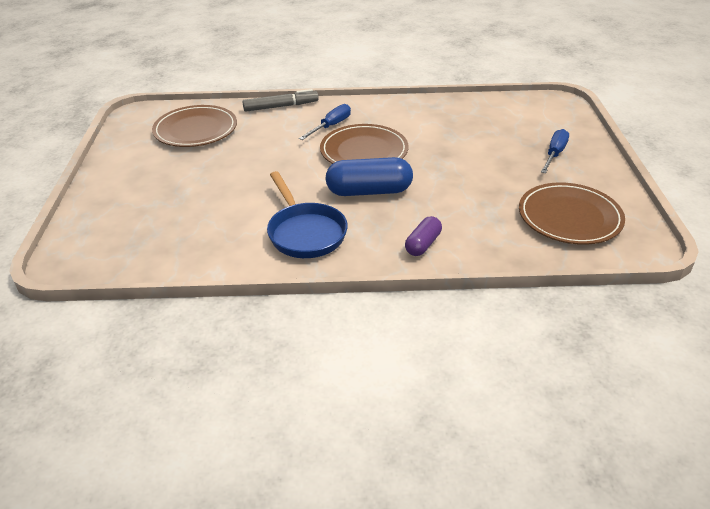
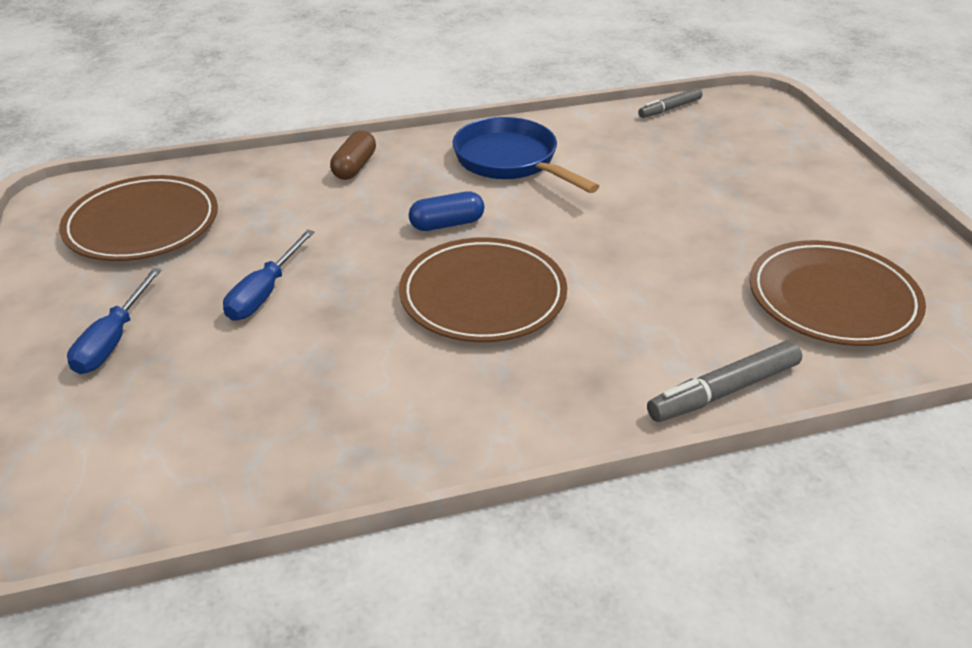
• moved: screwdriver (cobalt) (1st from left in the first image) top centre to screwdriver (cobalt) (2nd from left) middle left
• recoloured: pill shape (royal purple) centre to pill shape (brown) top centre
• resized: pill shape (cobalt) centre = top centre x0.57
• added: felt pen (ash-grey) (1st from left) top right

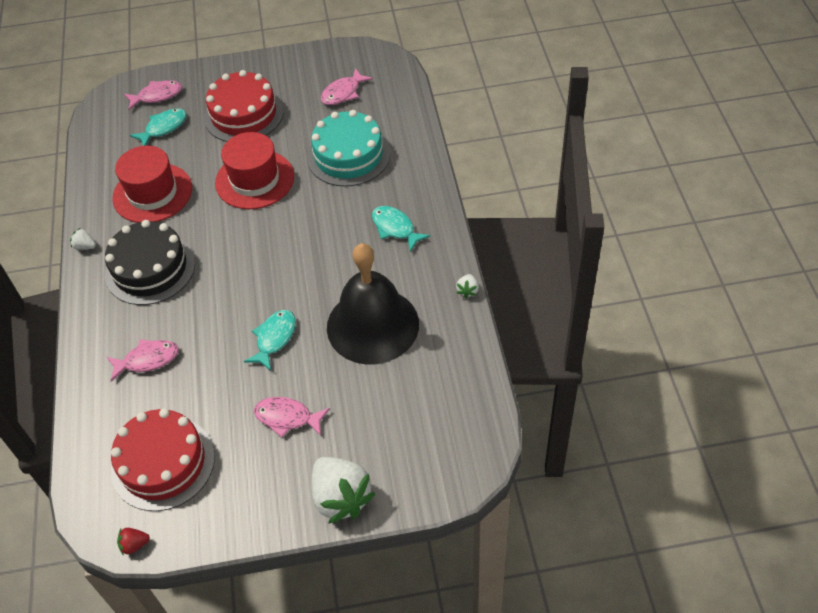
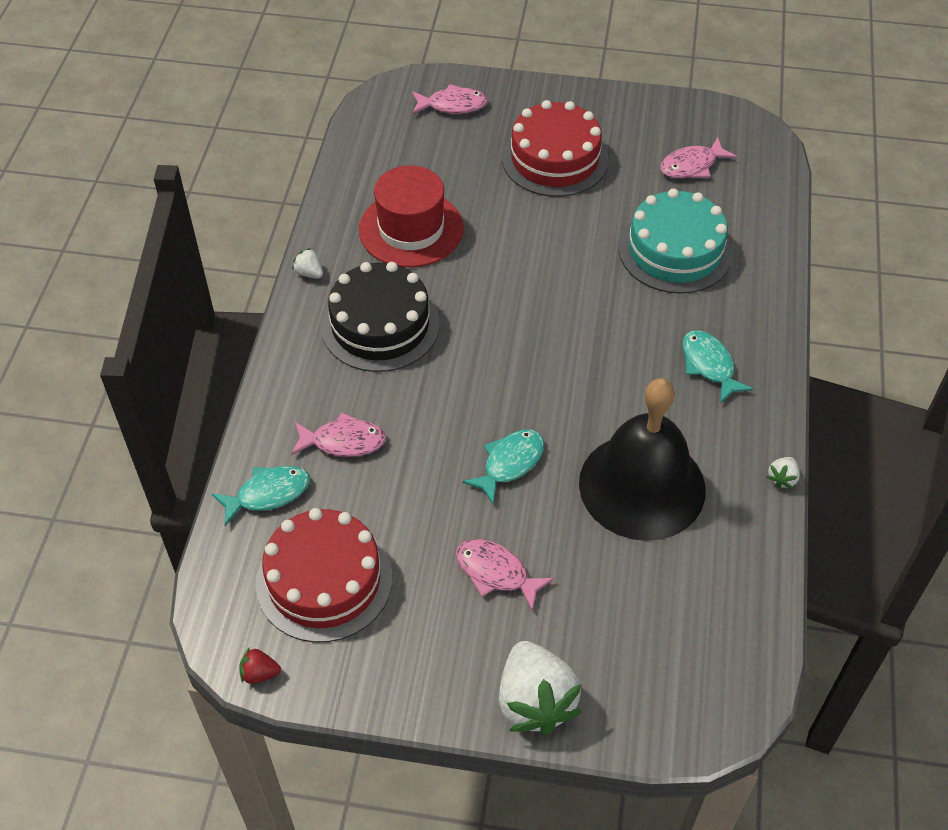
• moved: fish (teal) (1st from left) top left to middle left
• removed: tall hat (red) (2nd from left) top left

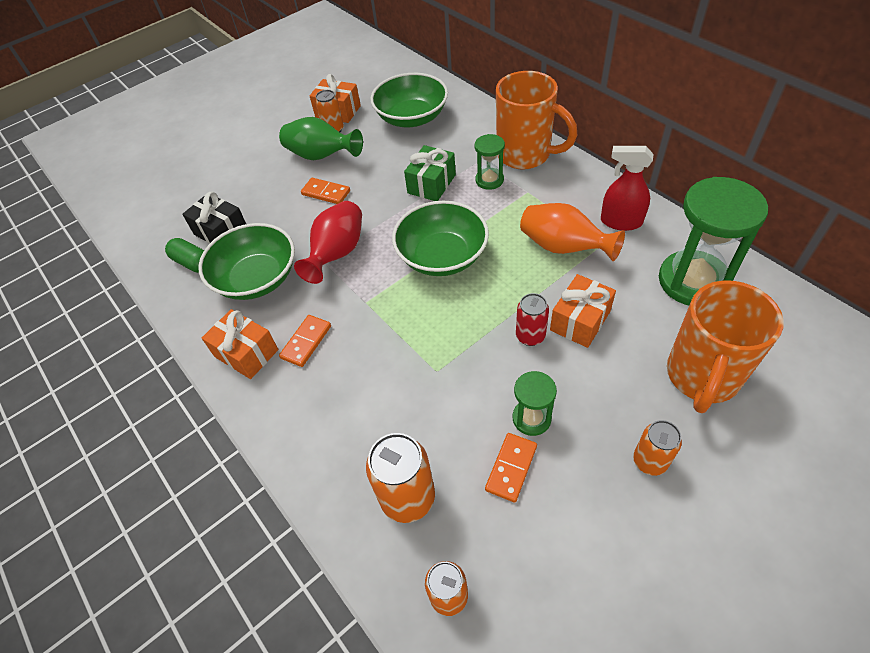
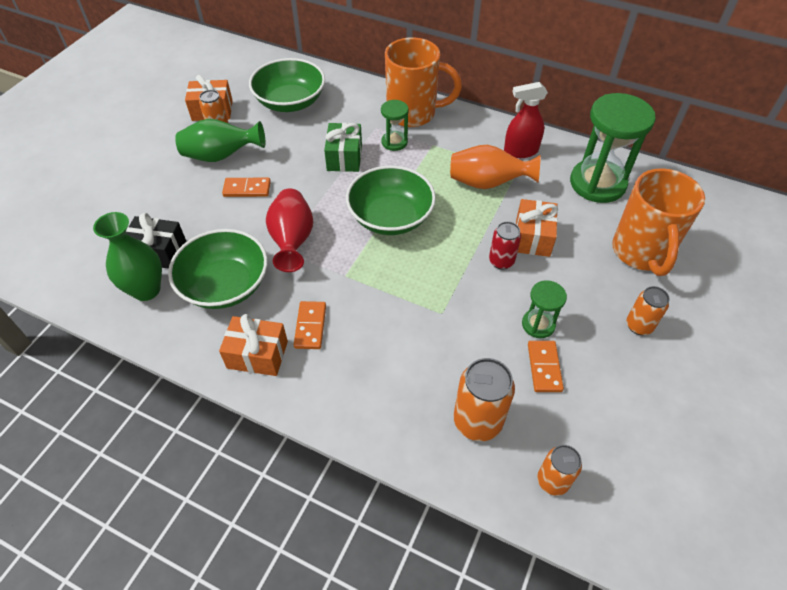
• replaced: pill shape (emerald) middle left to tall vase (emerald) (1st from left) middle left

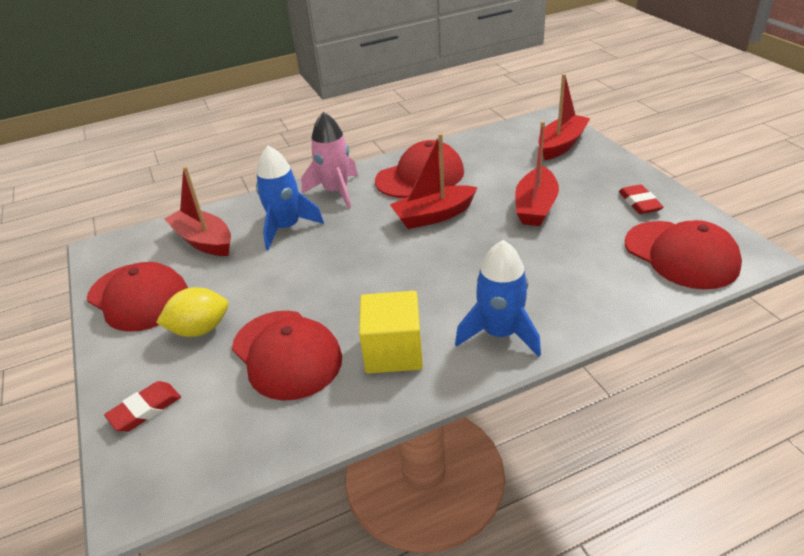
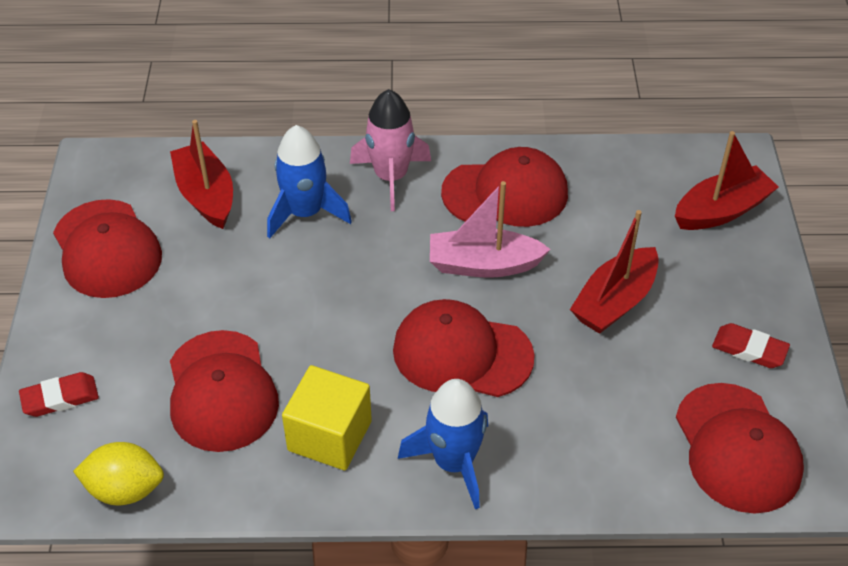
• moved: toy lemon (golden) middle left to bottom left
• added: cap (red) (3rd from left) centre
• recoloured: boat (red) (2nd from left) top centre to boat (rosy) centre
• turned: eraser (red) (2nd from left) middle right = middle right 75 degrees counterclockwise

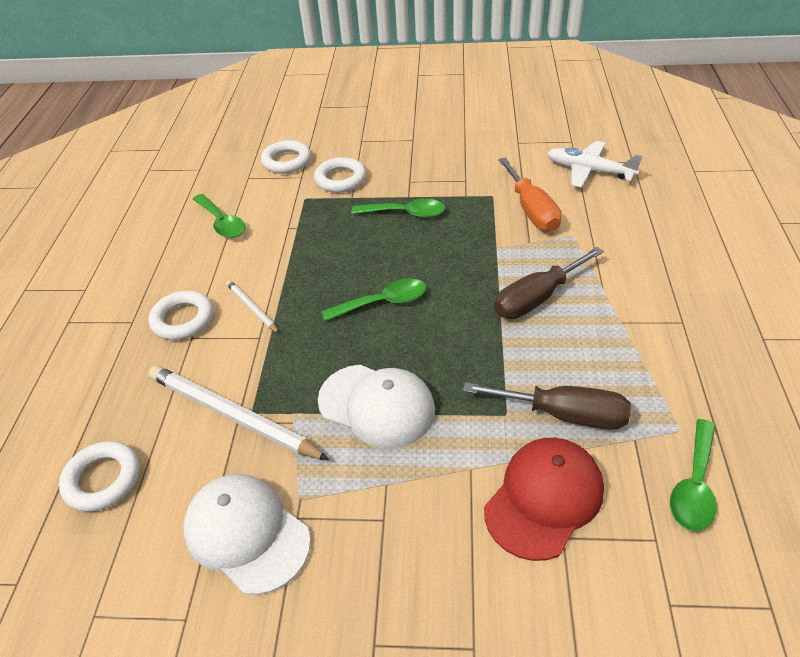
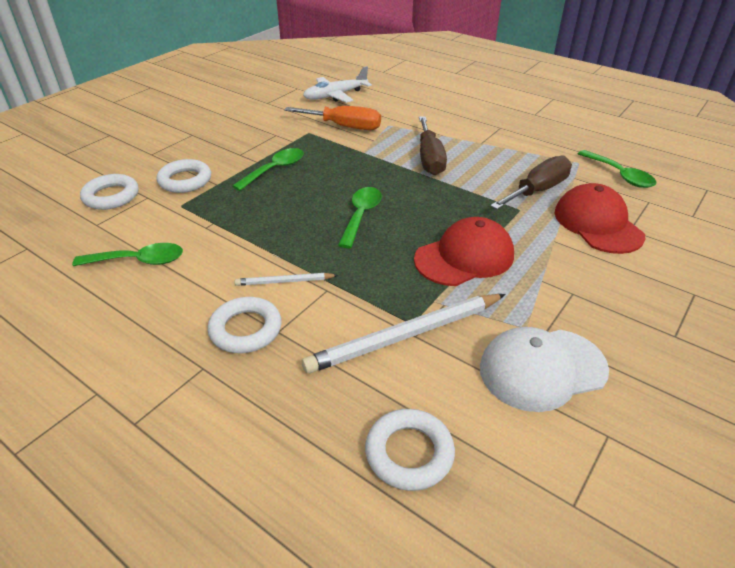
• recoloured: cap (pure white) (2nd from left) centre to cap (red) (1st from left) centre

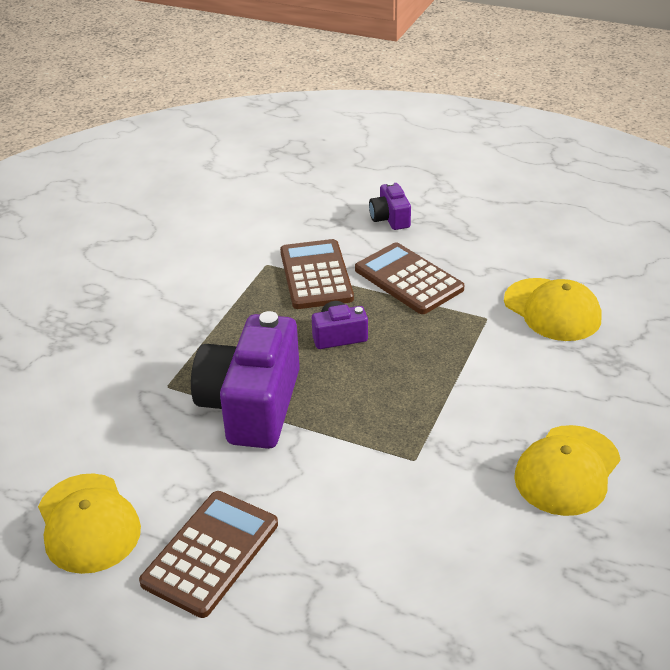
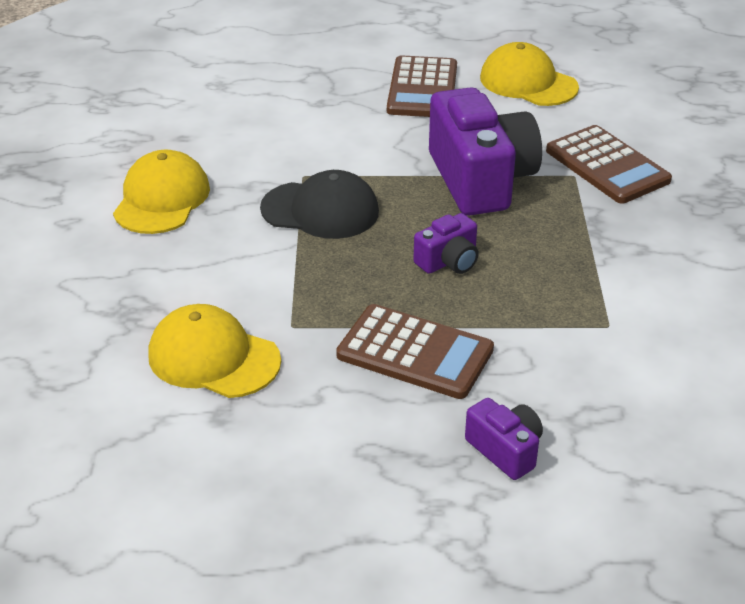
• added: cap (black) centre
• moved: calculator (brown) (2nd from left in the first image) centre to calculator (brown) (3rd from left) top right

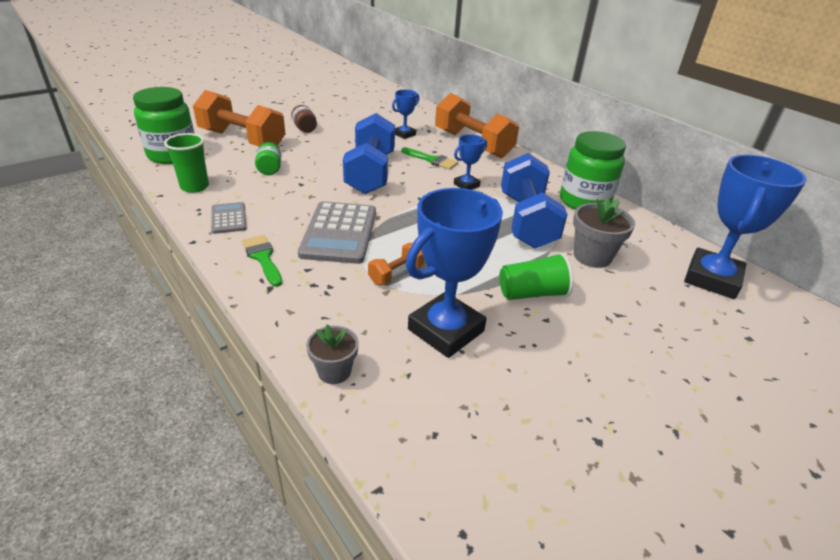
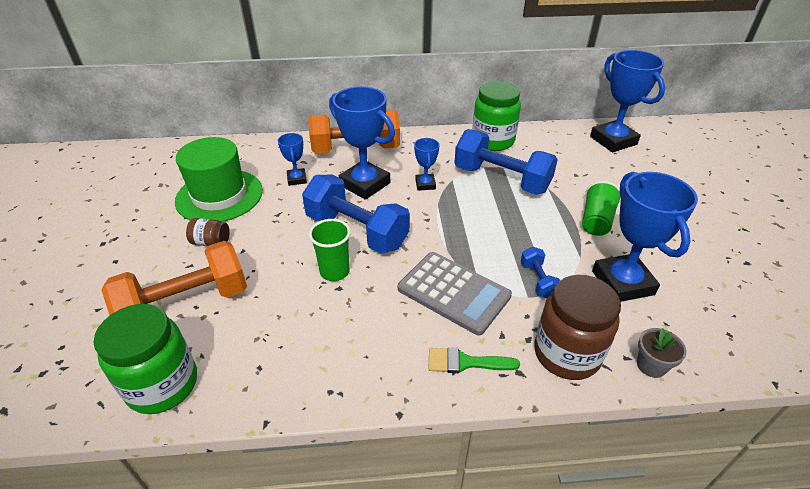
• added: tall hat (emerald) middle left
• moved: tumbler (emerald) (1st from left) top left to centre
• replaced: brush (emerald) (2nd from left) top centre to trophy (cobalt) (2nd from left) top centre
• recoloured: dumbbell (orange) (2nd from left) centre to dumbbell (cobalt) (3rd from left) middle right
• added: jar (brown) (2nd from left) bottom right
• removed: calculator (ash-grey) (1st from left) middle left
• removed: jar (emerald) (2nd from left) top left
• removed: plant pot (ash-grey) (2nd from left) middle right

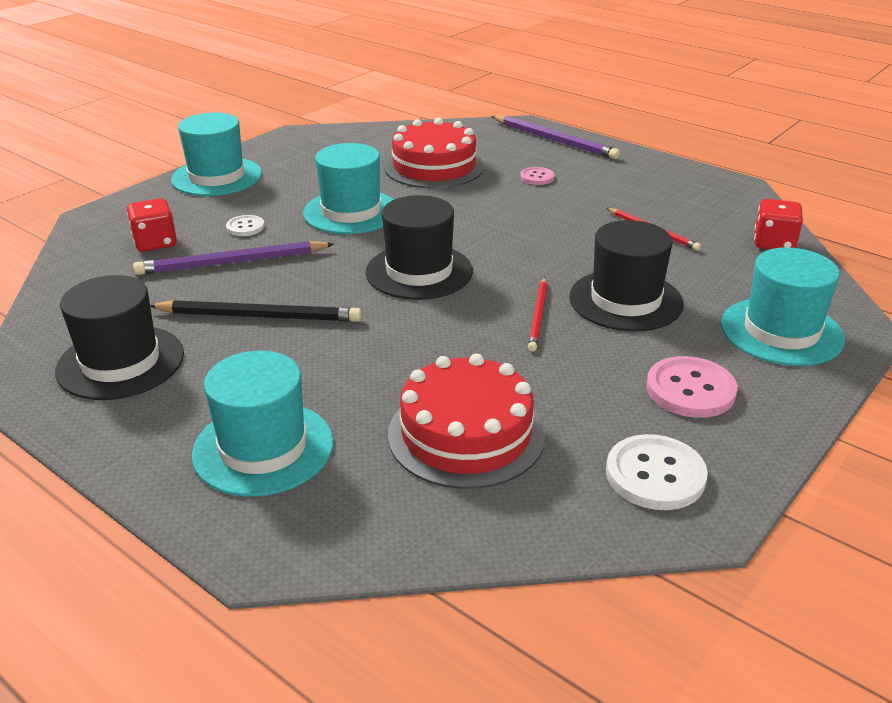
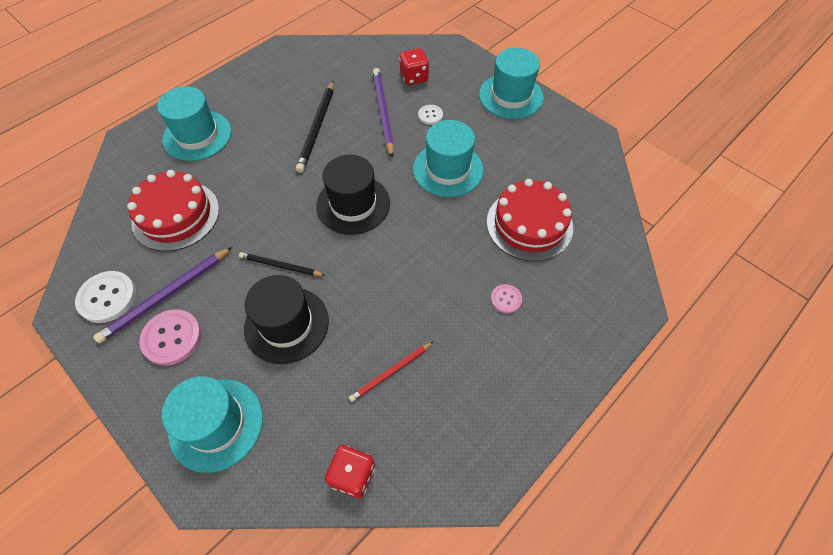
• moved: pencil (royal purple) (2nd from left in the first image) top centre to pencil (royal purple) (1st from left) middle left
• recoloured: pencil (red) (1st from left) centre to pencil (black) (1st from left) centre
• removed: tall hat (black) (1st from left) middle left

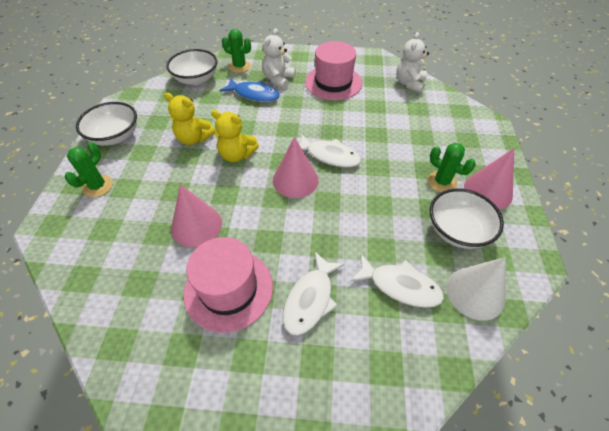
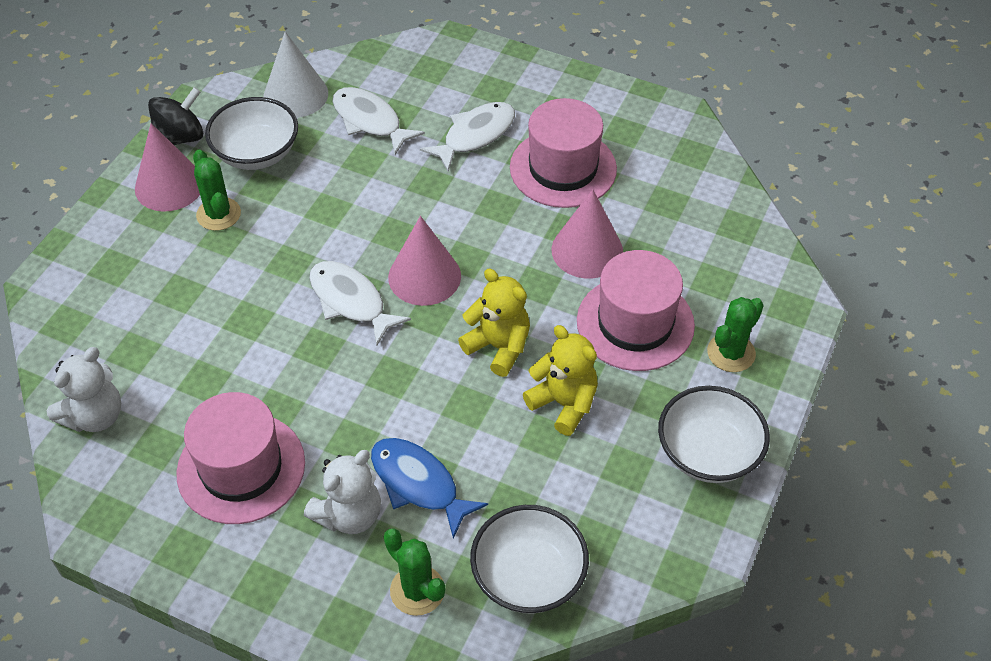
• added: whirligig (black) top left
• added: tall hat (rosy) (3rd from left) centre

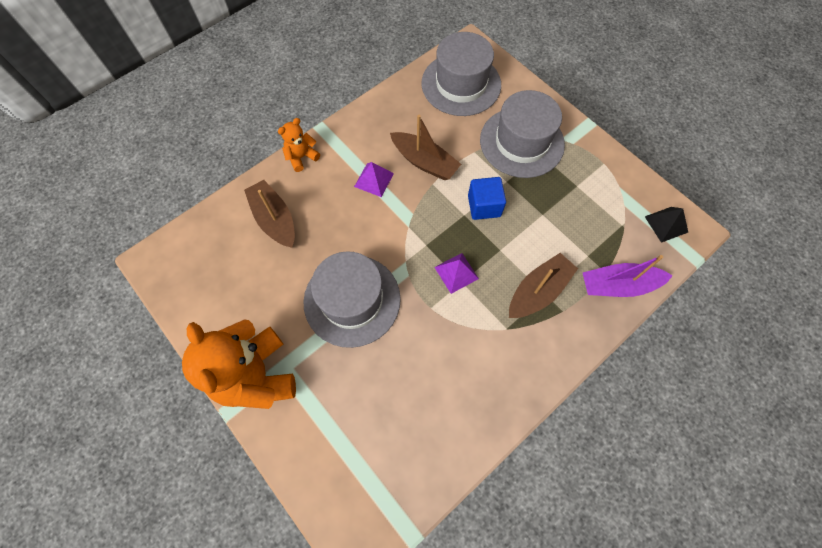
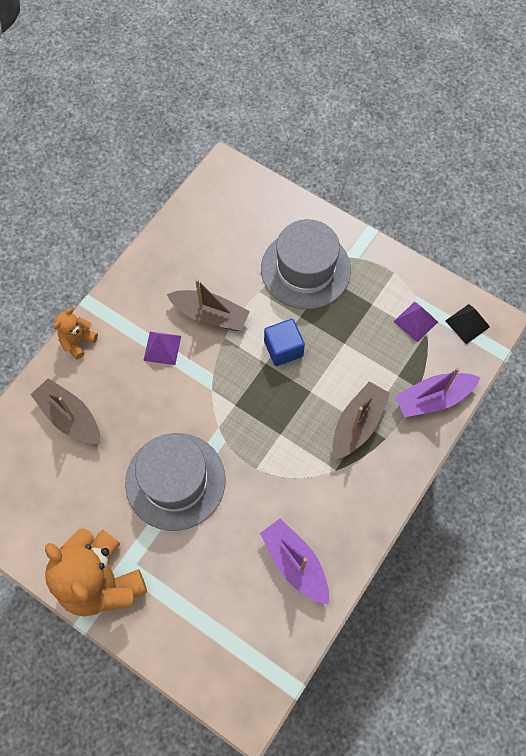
• added: boat (royal purple) (1st from left) bottom centre
• moved: solid pyramid (royal purple) (2nd from left) centre to middle right
• removed: tall hat (ash-grey) (2nd from left) top centre

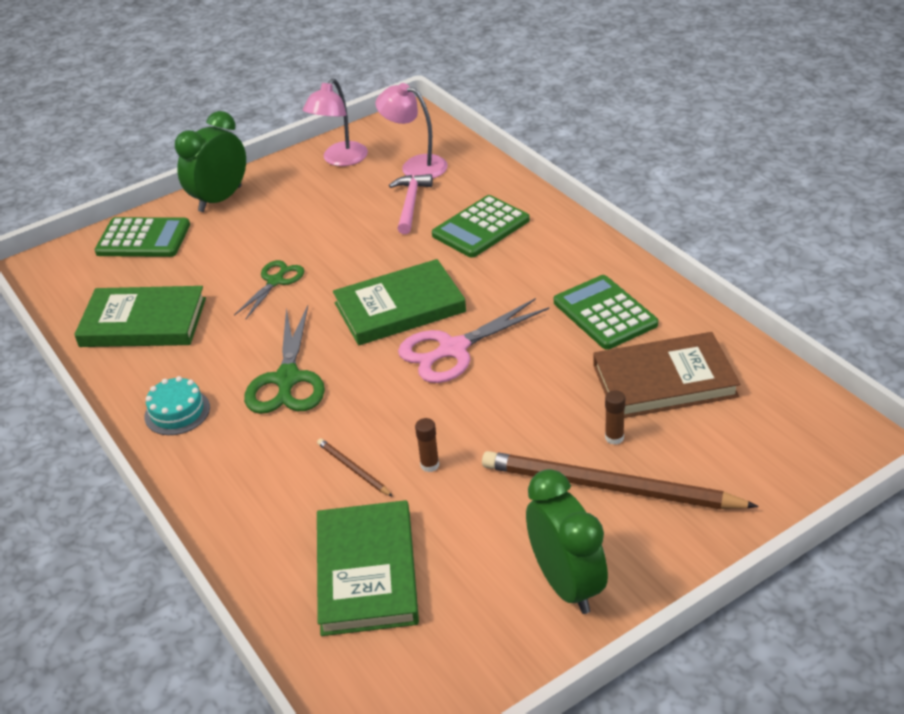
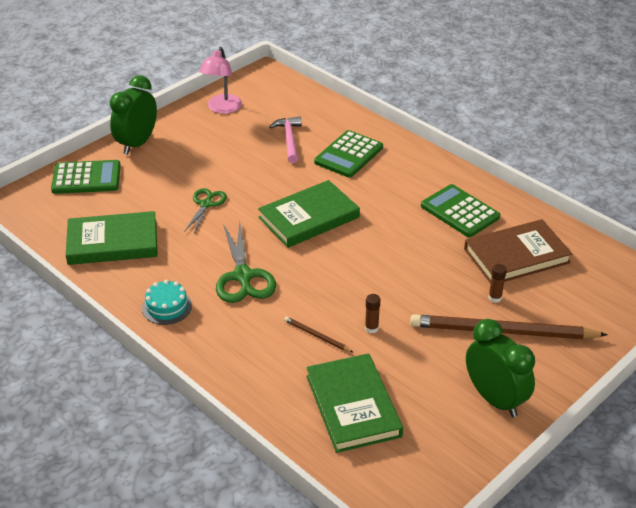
• removed: lamp (rosy) (2nd from left) top centre
• removed: shears (rosy) centre

